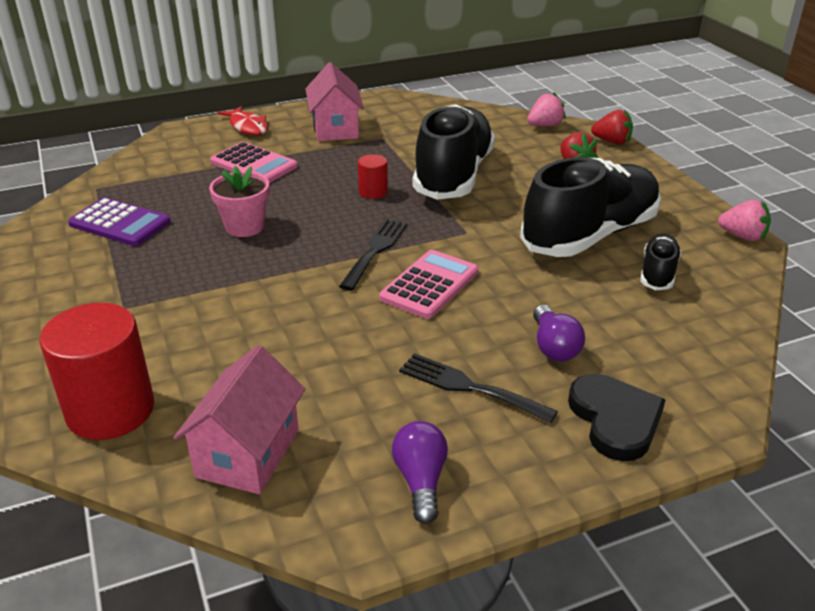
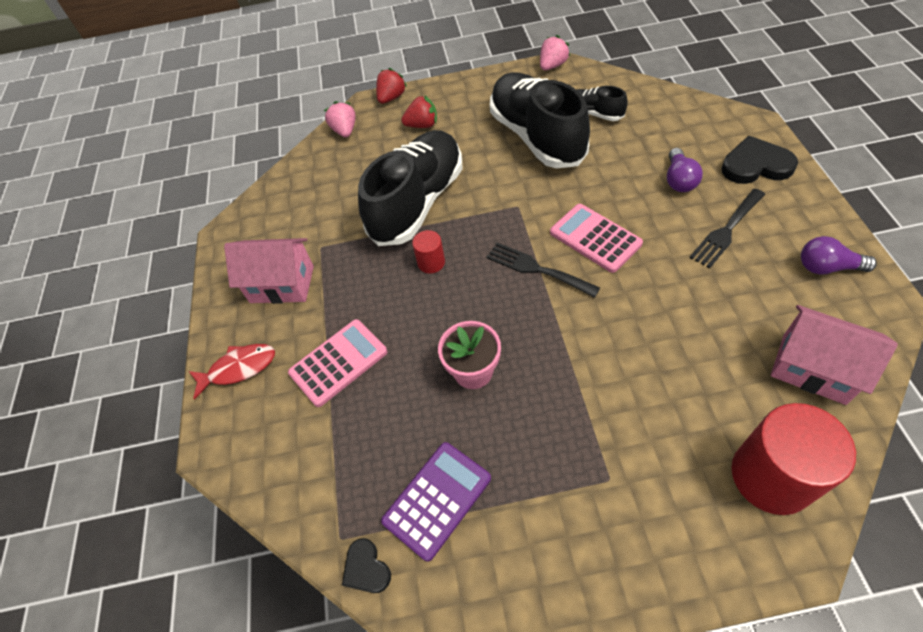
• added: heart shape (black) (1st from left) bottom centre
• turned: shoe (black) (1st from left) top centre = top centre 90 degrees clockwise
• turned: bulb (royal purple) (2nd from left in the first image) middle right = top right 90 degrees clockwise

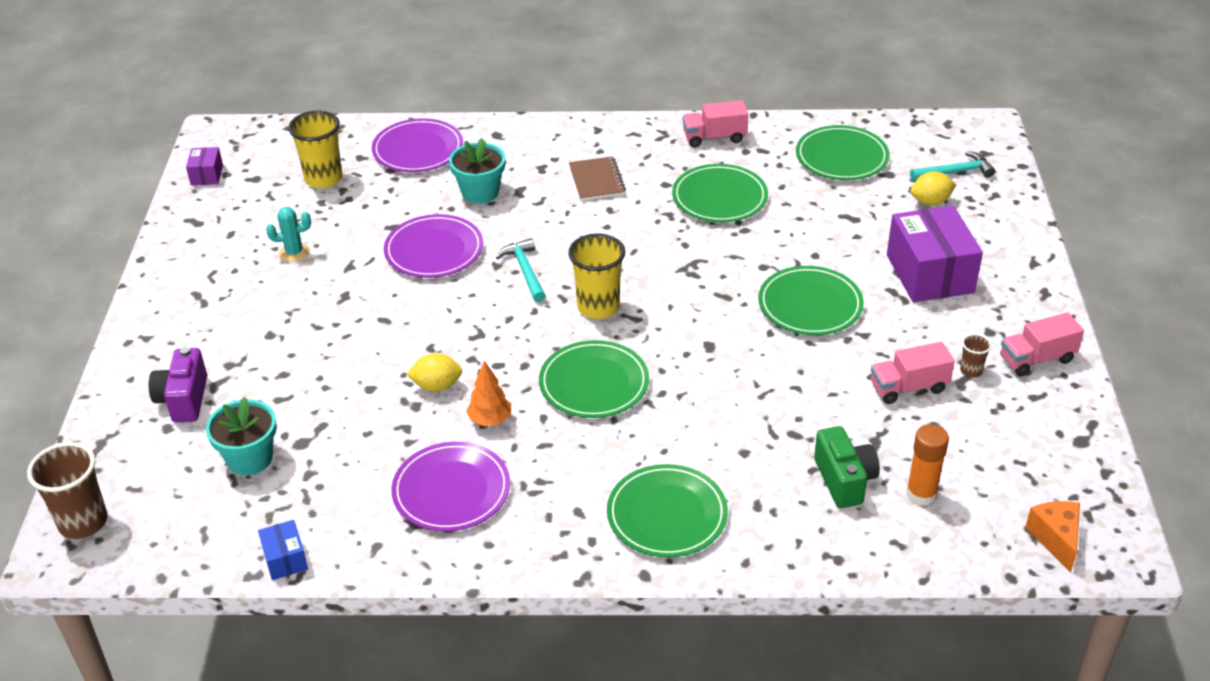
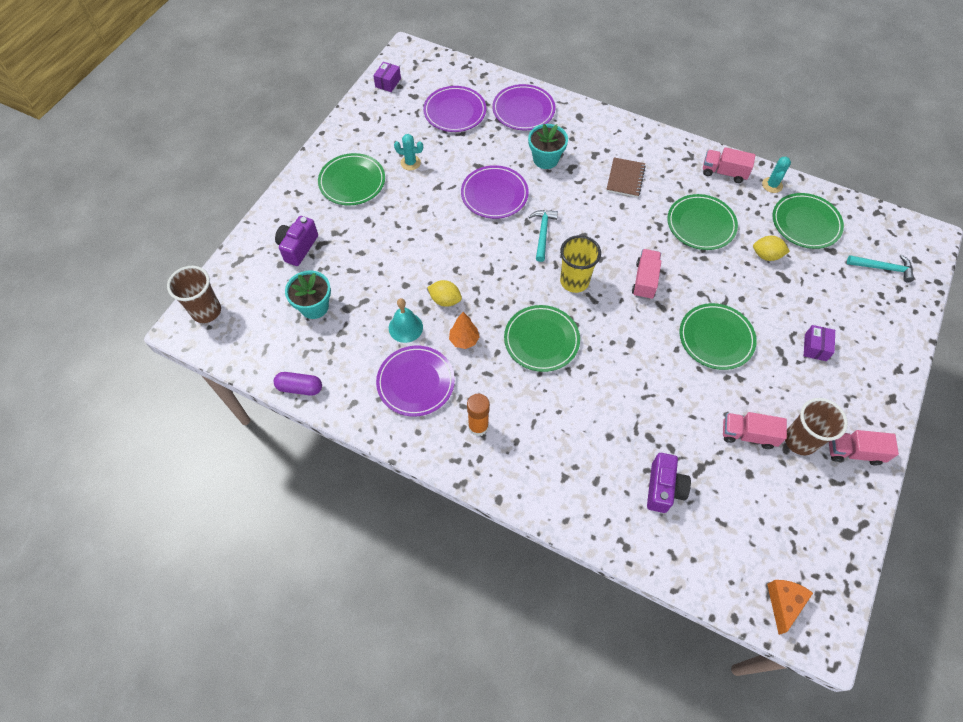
• replaced: box (cobalt) bottom left to pill shape (royal purple) middle left
• moved: dinner plate (emerald) (2nd from left in the first image) bottom centre to dinner plate (emerald) (1st from left) top centre
• added: school bell (teal) centre
• replaced: tumbler (golden) (1st from left) top left to dinner plate (royal purple) (2nd from left) top centre
• moved: glue (orange) bottom right to centre
• added: lorry (rosy) (1st from left) middle right
• recoloured: compact camera (emerald) bottom right to compact camera (royal purple) (2nd from left) bottom right
• moved: toy lemon (golden) (2nd from left) top right to middle right
• added: cactus (teal) (2nd from left) top right
• resized: tumbler (brown) (2nd from left) middle right = middle right x2.03
• resized: box (royal purple) (2nd from left) middle right = middle right x0.47

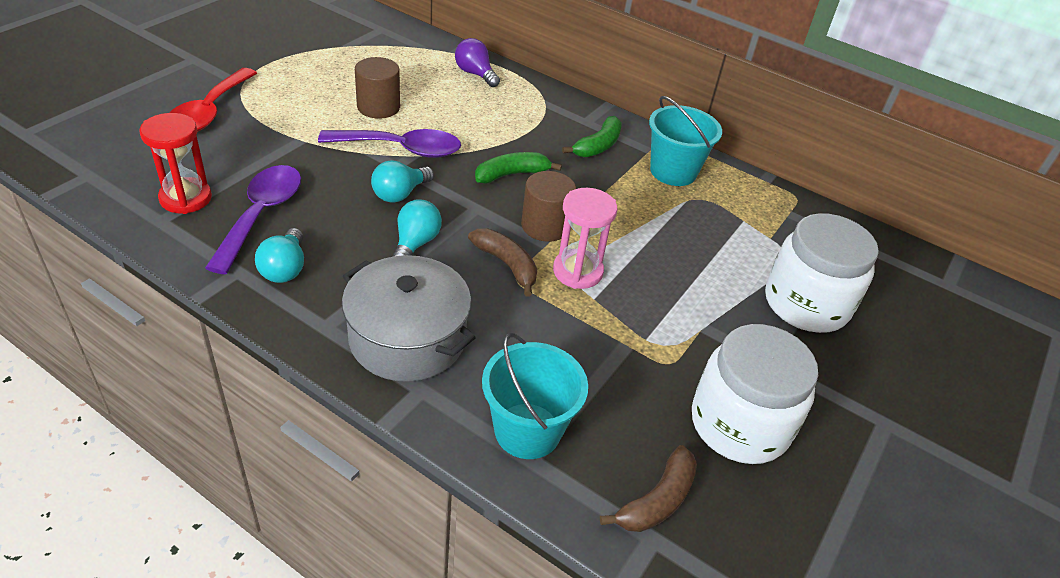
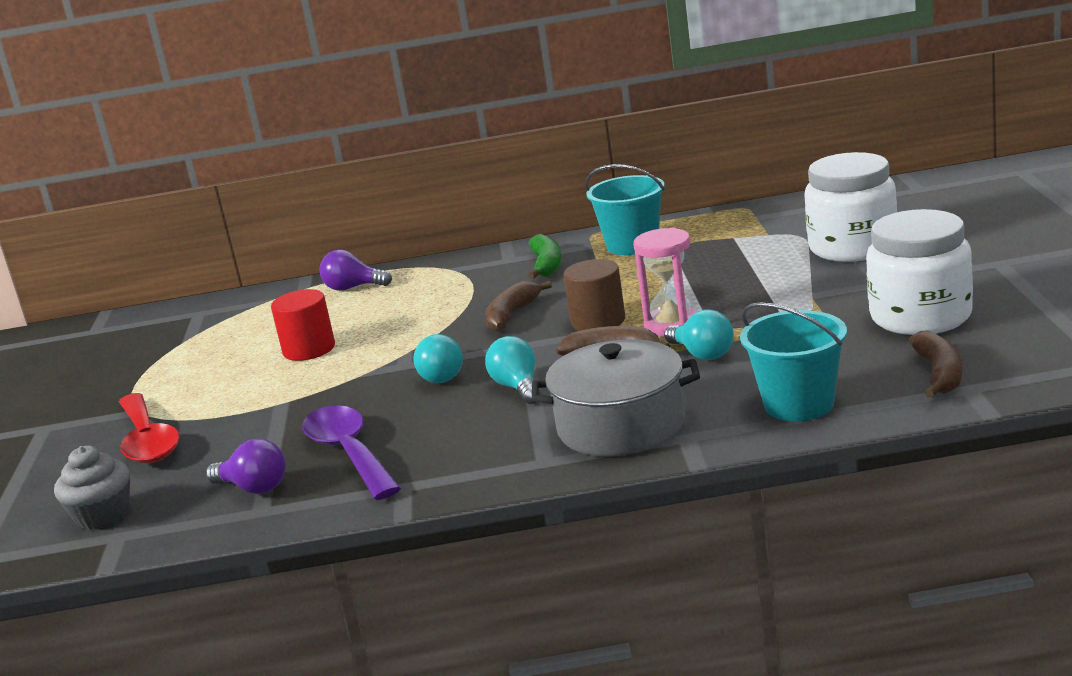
• added: muffin (ash-grey) bottom left
• replaced: sand timer (red) top left to bulb (royal purple) (1st from left) bottom left
• recoloured: solid cylinder (brown) (1st from left) top centre to solid cylinder (red) middle left
• recoloured: banana fruit (emerald) (1st from left) top centre to banana fruit (brown) (1st from left) centre
• moved: bulb (teal) (1st from left in the first image) middle left to bulb (teal) (3rd from left) centre
• removed: spoon (royal purple) (2nd from left) top centre

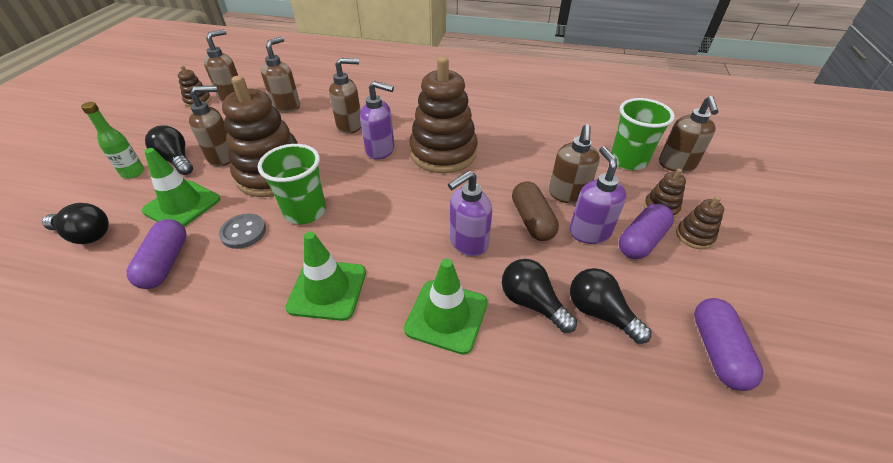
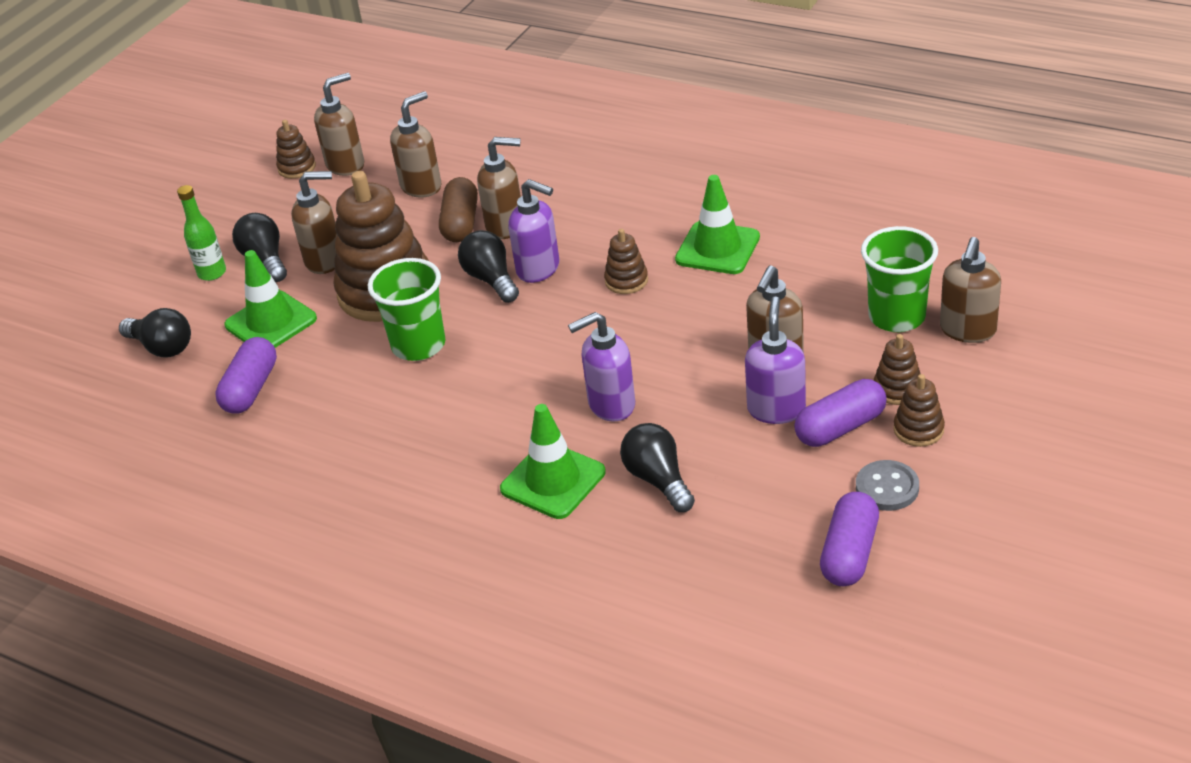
• moved: pill shape (brown) centre to top centre
• moved: bulb (black) (4th from left in the first image) middle right to bulb (black) (3rd from left) centre
• resized: stacking rings (brown) (3rd from left) top centre = centre x0.44
• moved: road cone (emerald) (2nd from left in the first image) centre to road cone (emerald) (3rd from left) top centre
• moved: shirt button (ash-grey) middle left to middle right

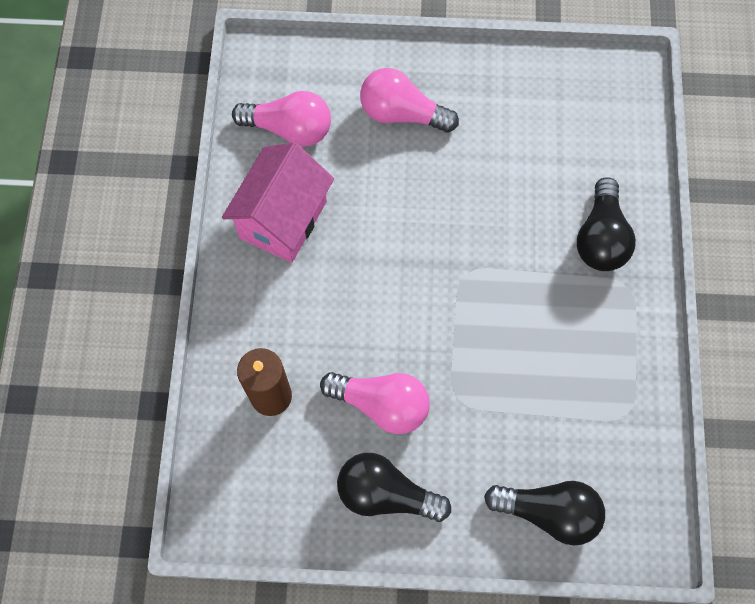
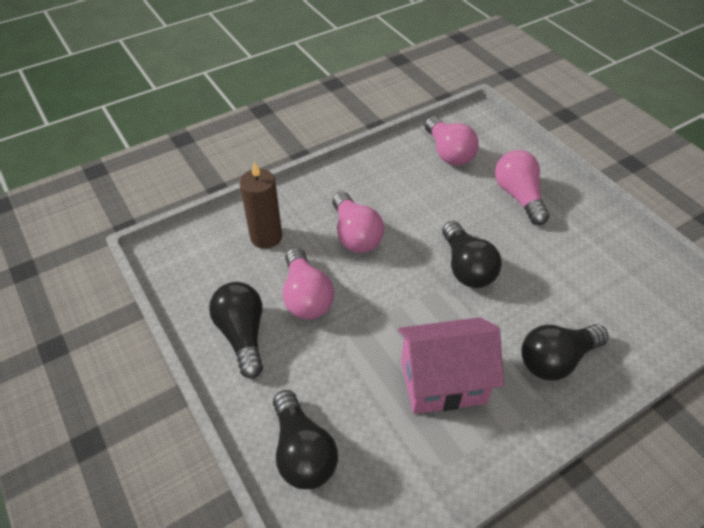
• added: bulb (rosy) (2nd from left) centre
• moved: cottage (rosy) centre to bottom centre
• added: bulb (black) (3rd from left) middle right

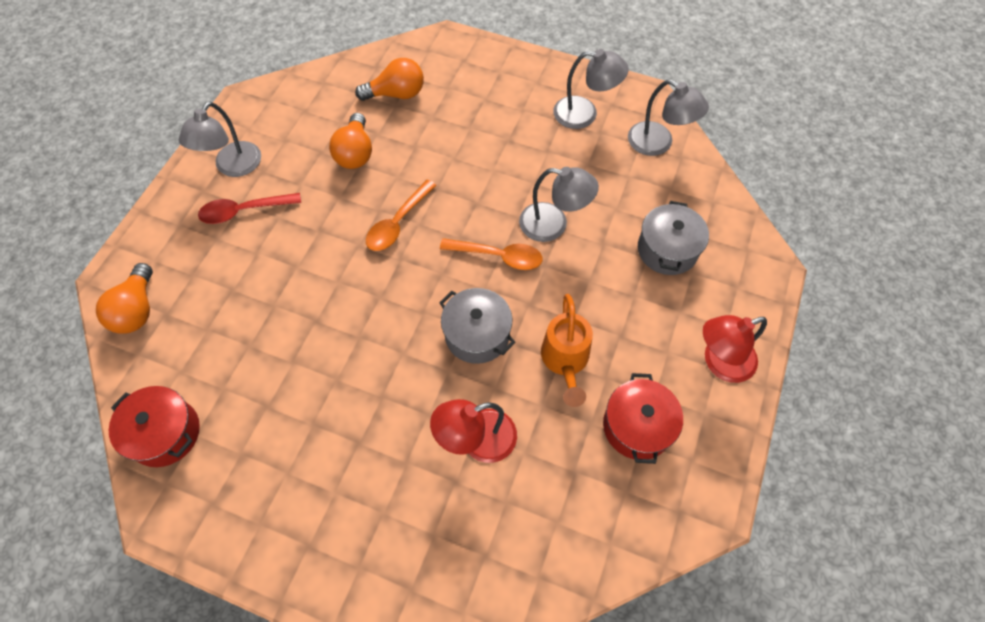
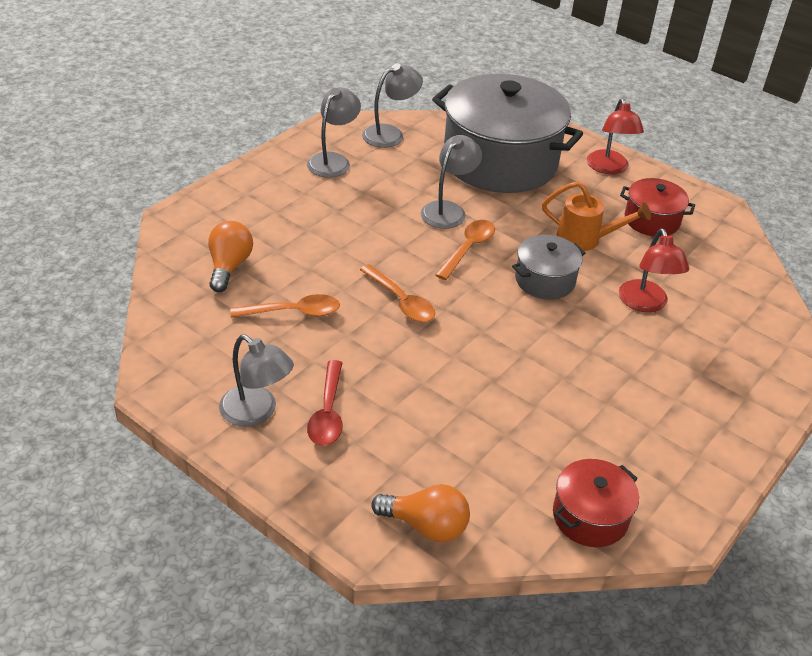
• replaced: bulb (orange) (2nd from left) top centre to spoon (orange) (1st from left) centre
• resized: pot (ash-grey) (2nd from left in the first image) middle right = top centre x2.19

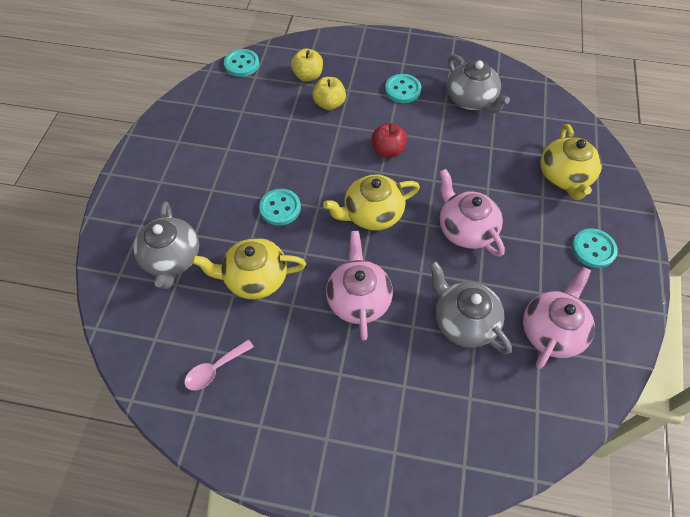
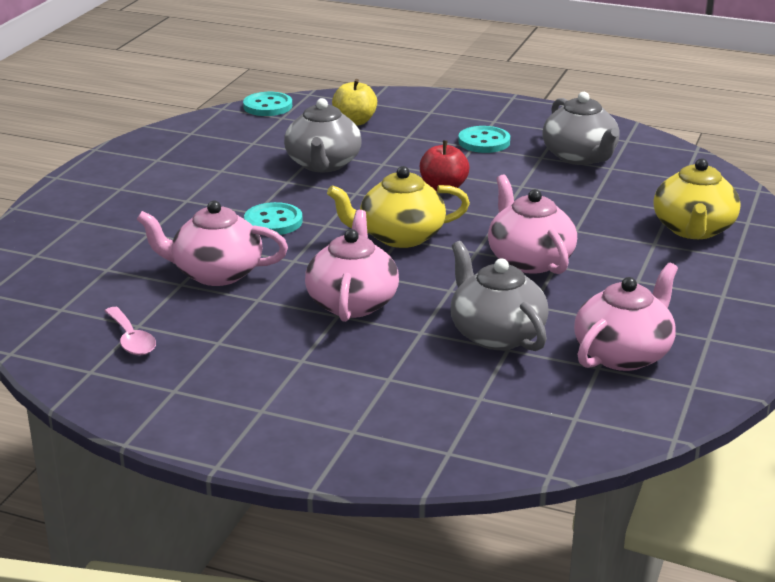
• turned: spoon (rosy) bottom left = middle left 90 degrees counterclockwise
• recoloured: teapot (golden) (1st from left) centre to teapot (rosy) (1st from left) middle left
• moved: teapot (ash-grey) (1st from left) middle left to top centre
• removed: apple (golden) (2nd from left) top centre
• removed: shirt button (teal) (4th from left) middle right

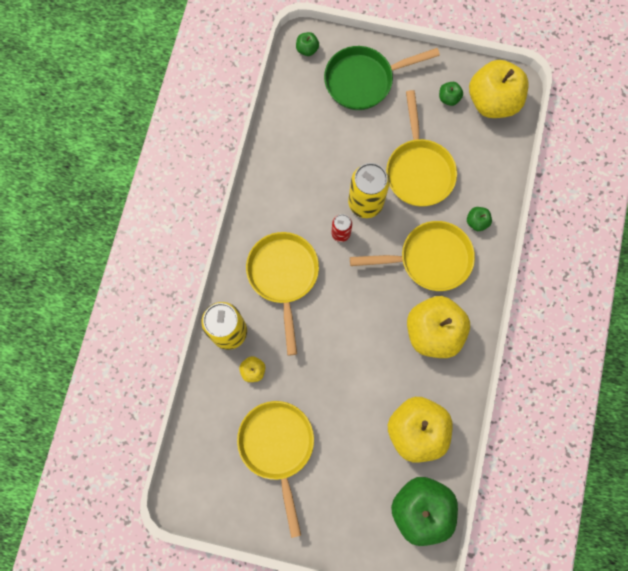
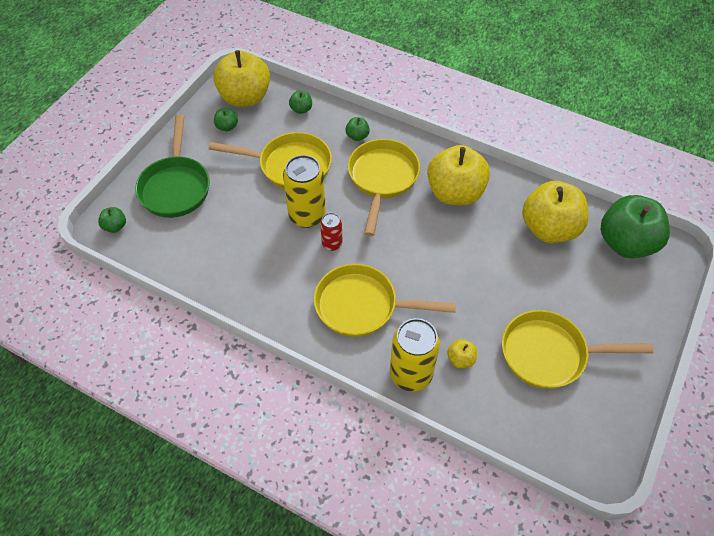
• added: apple (emerald) (3rd from left) top centre

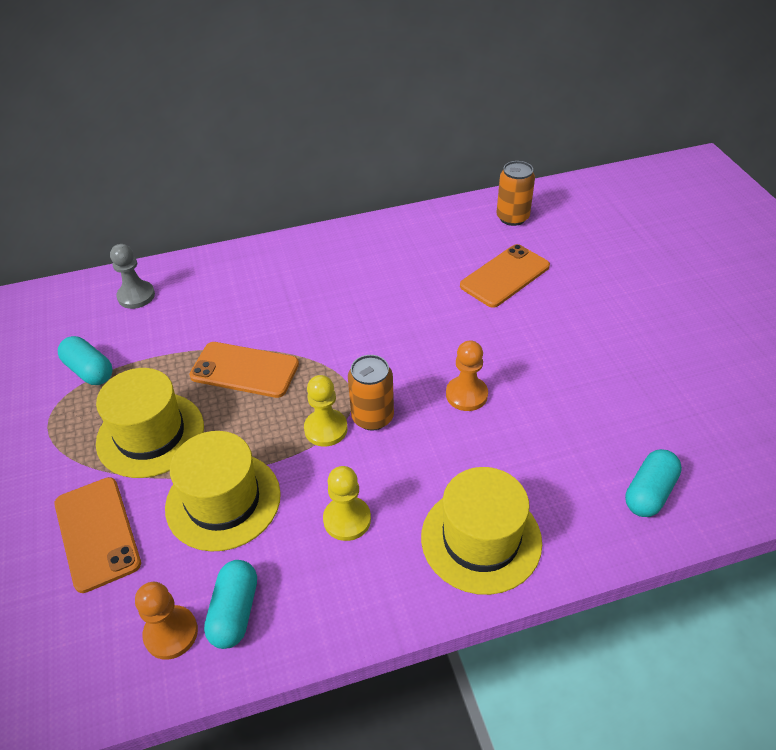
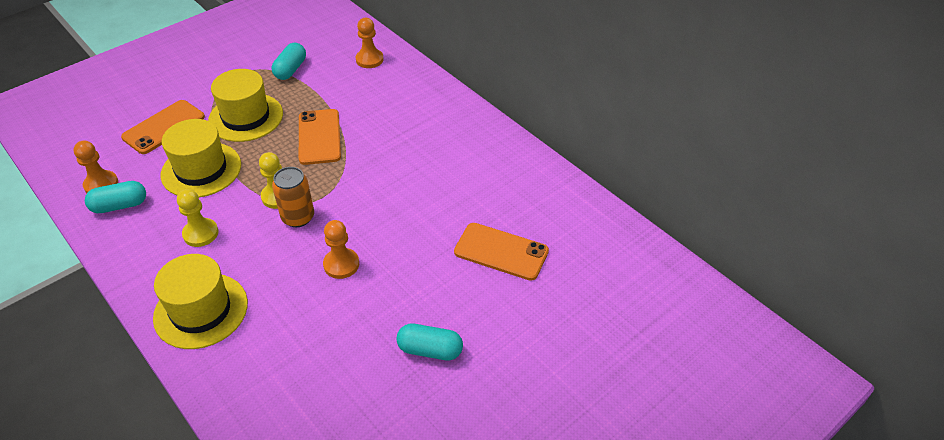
• recoloured: game pawn (ash-grey) middle left to game pawn (orange) (3rd from left) top centre
• moved: pill shape (teal) (3rd from left) middle right to bottom centre
• removed: can (orange) (2nd from left) top centre

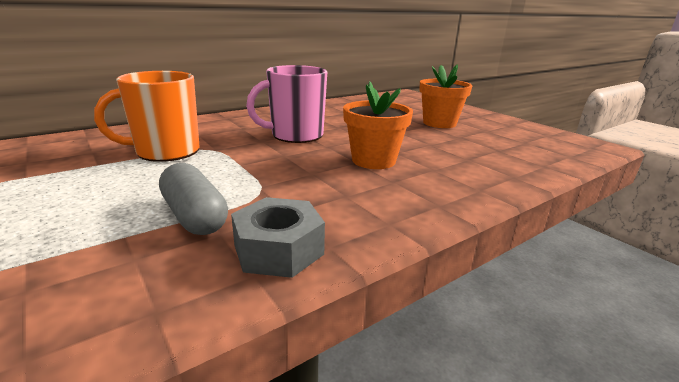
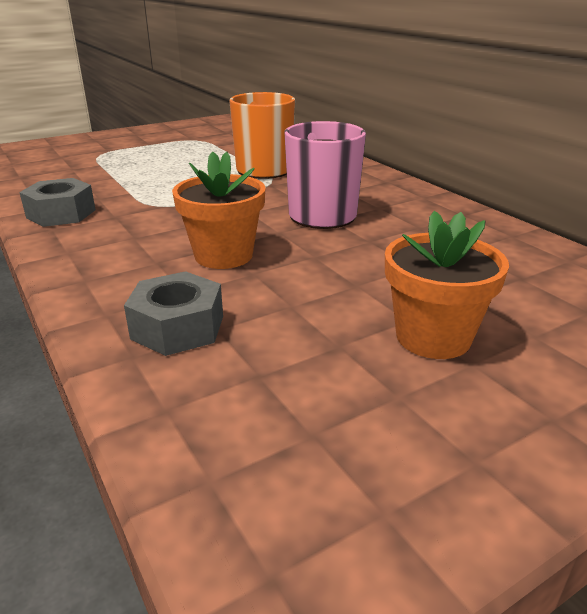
• added: hexagon nut (ash-grey) (2nd from left) middle left
• removed: pill shape (ash-grey) middle left

